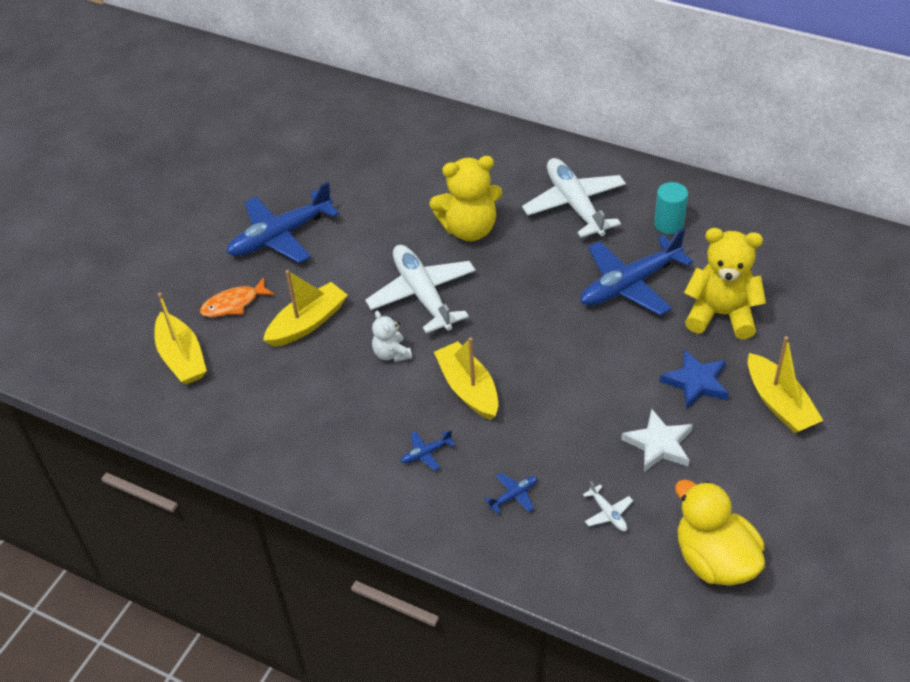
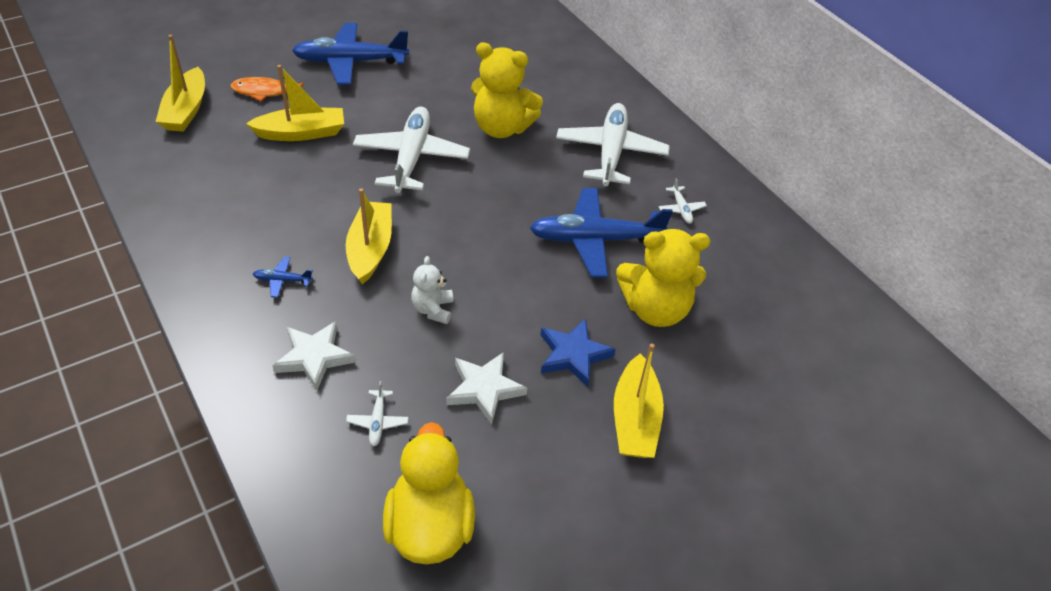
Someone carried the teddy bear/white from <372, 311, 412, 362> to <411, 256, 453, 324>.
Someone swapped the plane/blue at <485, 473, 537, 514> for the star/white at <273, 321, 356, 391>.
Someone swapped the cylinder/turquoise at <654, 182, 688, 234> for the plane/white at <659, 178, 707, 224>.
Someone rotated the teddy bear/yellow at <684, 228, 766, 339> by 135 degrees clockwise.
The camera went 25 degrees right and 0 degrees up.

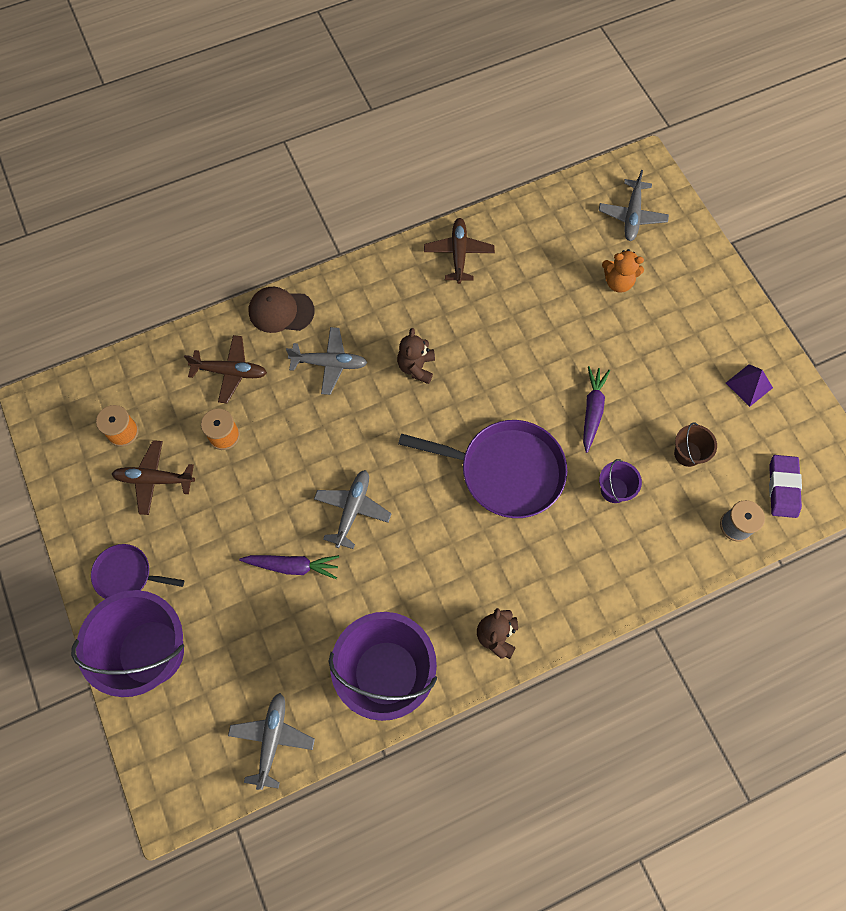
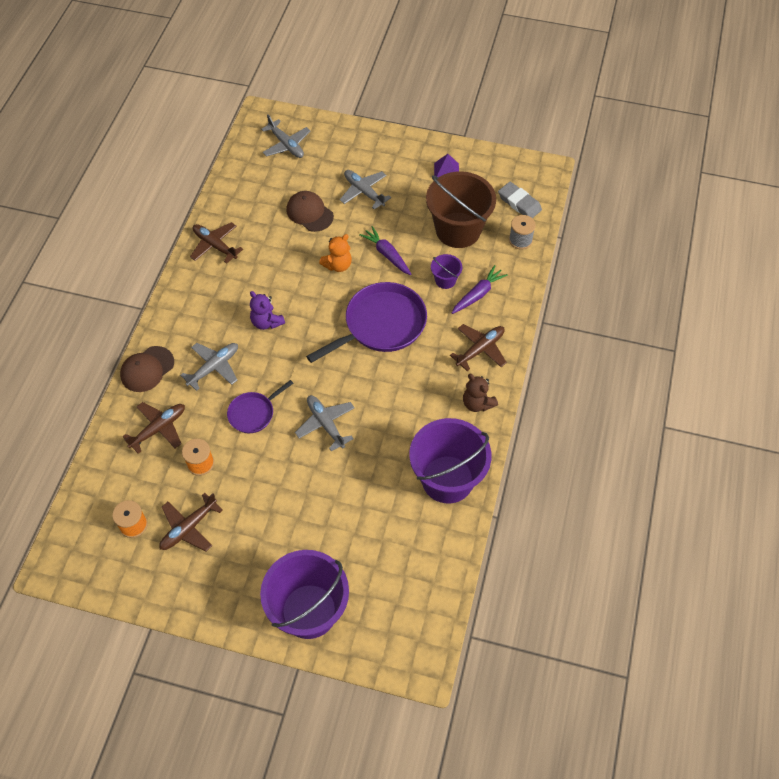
Someone carried the pan/purple from <91, 544, 184, 599> to <227, 380, 293, 433>.
Someone carried the plane/grey from <228, 693, 315, 790> to <340, 170, 391, 210>.
Someone carried the carrot/purple from <239, 555, 339, 579> to <452, 265, 508, 314>.
Someone repainted the teddy bear/brown at <397, 328, 435, 384>, which became the teddy bear/purple at <250, 291, 285, 330>.
Someone carried the teddy bear/orange from <602, 249, 644, 293> to <319, 234, 352, 272>.
Someone scaled the bucket/brown at <674, 422, 717, 467> by 2.23.
Someone repainted the eraser/purple at <769, 455, 802, 518>, which became the eraser/grey at <498, 182, 542, 218>.
Someone put down the cap/brown at <286, 191, 334, 232>.
Someone put down the plane/brown at <450, 324, 507, 371>.
The camera went 50 degrees left and 10 degrees down.

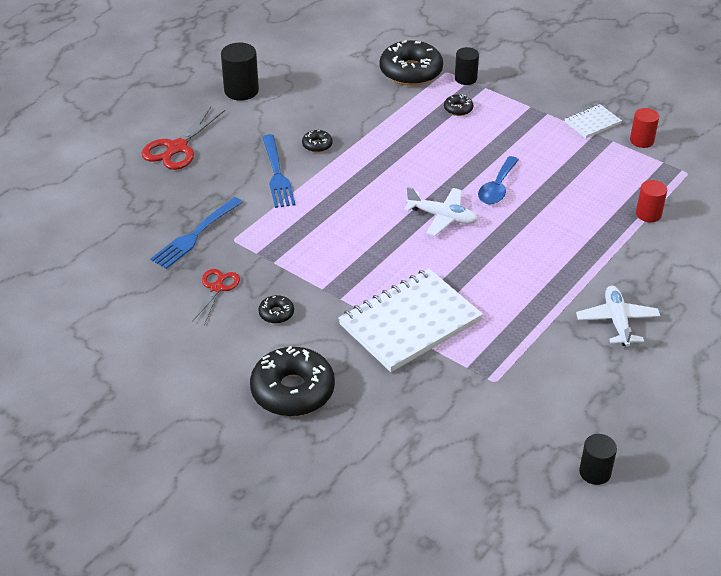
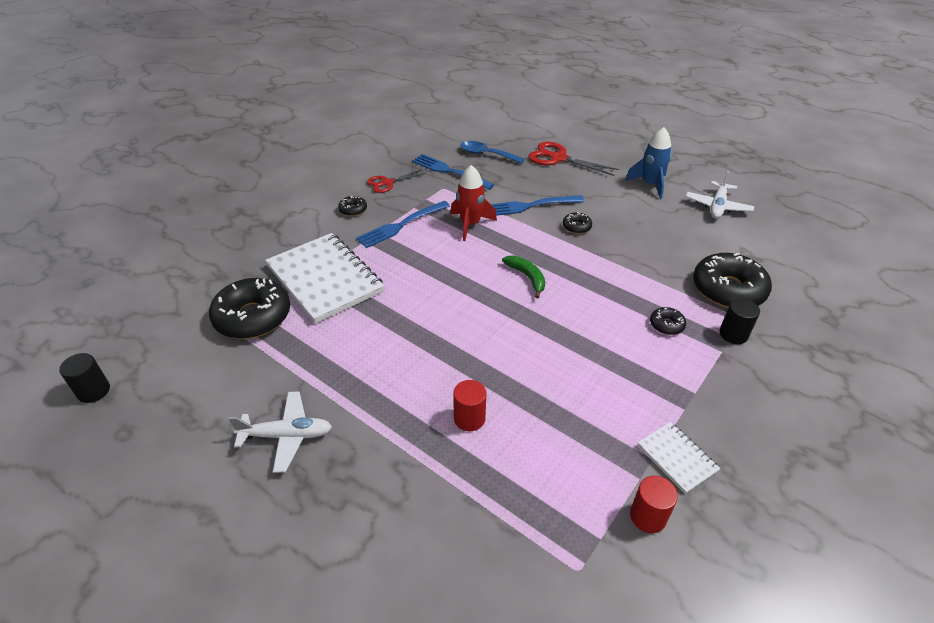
Someone rotated the scissors/red at <192, 269, 240, 325> by 135 degrees clockwise.
Someone swapped the cylinder/black at <221, 43, 259, 100> for the rocket/blue at <625, 127, 672, 199>.
Someone carried the donut/black from <250, 346, 335, 417> to <209, 278, 290, 339>.
Someone carried the plane/white from <404, 187, 478, 236> to <686, 171, 754, 219>.
Someone carried the spoon/blue from <478, 156, 519, 205> to <460, 141, 525, 164>.
Someone carried the cylinder/red from <636, 180, 667, 222> to <453, 380, 487, 431>.
Someone put down the fork/blue at <356, 201, 450, 248>.
Someone put down the rocket/red at <450, 165, 497, 241>.
Someone put down the banana/green at <502, 256, 545, 298>.
The camera went 90 degrees right and 0 degrees up.

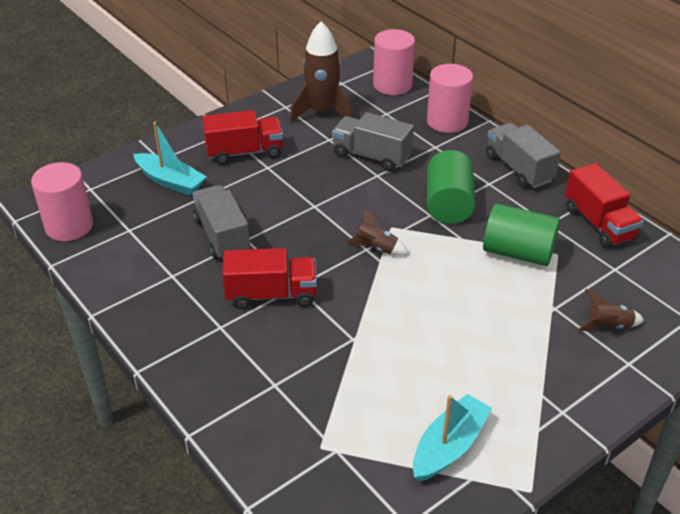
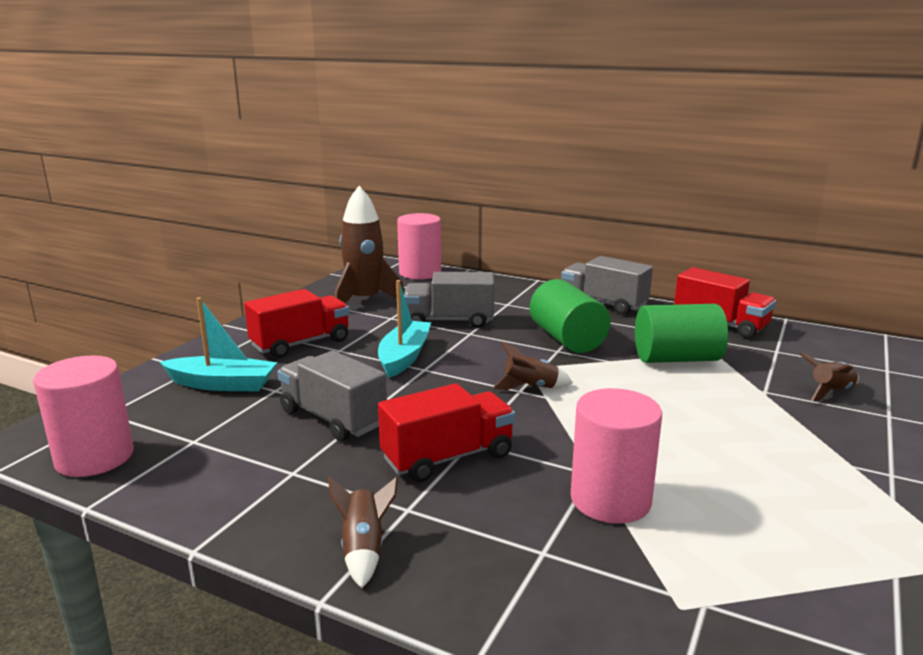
Someone carried the boat/turquoise from <413, 394, 493, 481> to <378, 280, 431, 378>.
Someone carried the cylinder/pink from <427, 64, 473, 133> to <571, 388, 662, 524>.
Someone put down the rocket/brown at <328, 477, 398, 588>.
The camera went 25 degrees left and 20 degrees down.

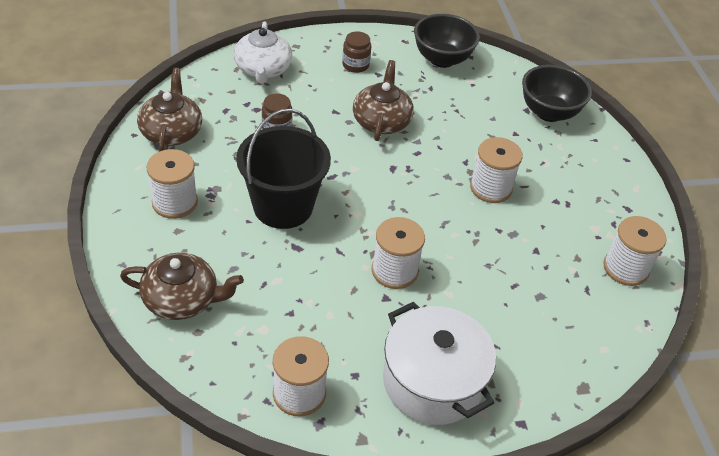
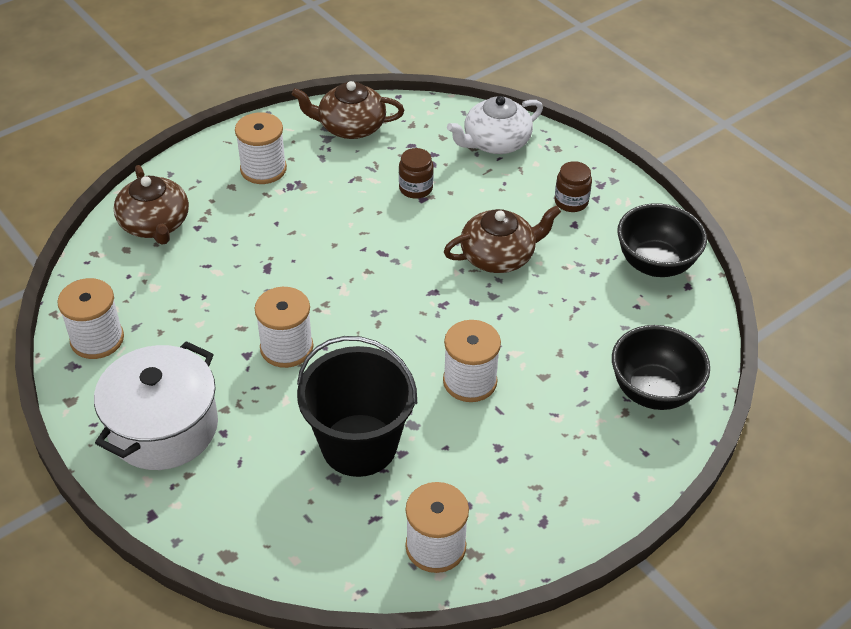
Someone rotated the teapot/brown at <137, 68, 202, 151> by 150 degrees counterclockwise.
Someone carried the bucket/black from <236, 108, 331, 229> to <297, 336, 417, 477>.
The camera went 65 degrees right and 0 degrees up.

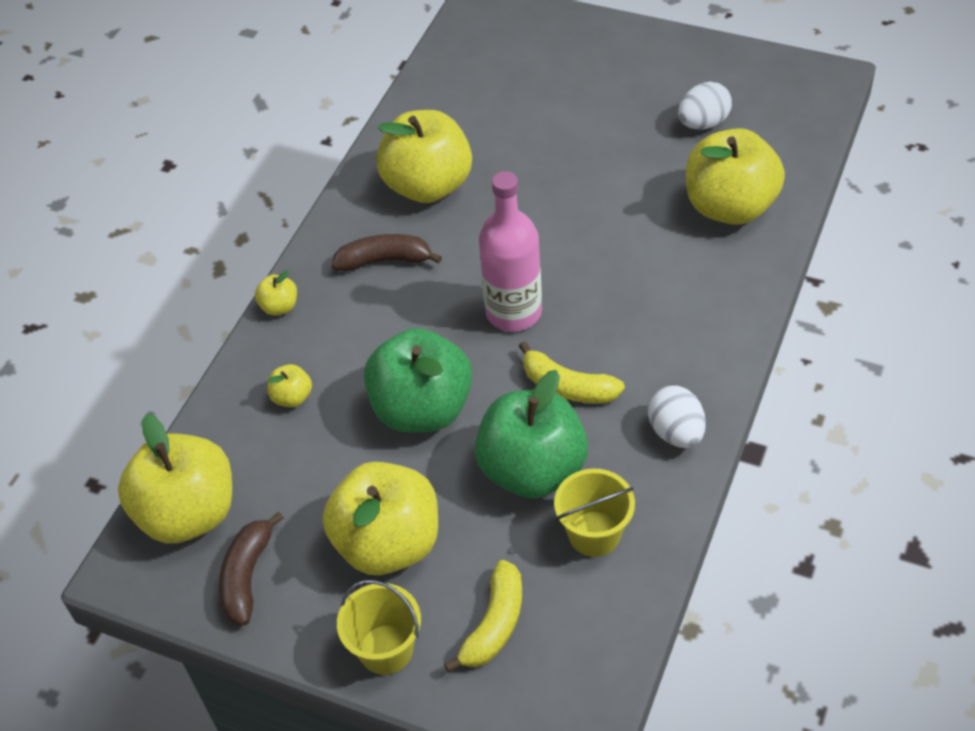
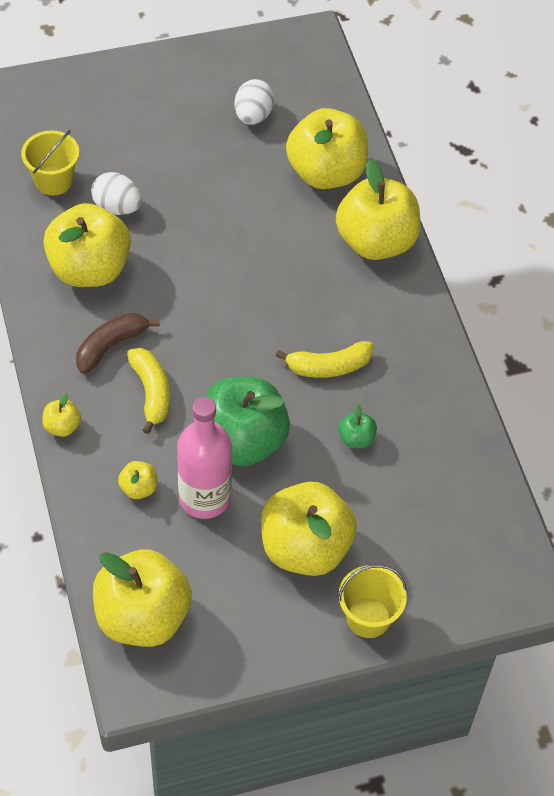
Someone took away the banana/brown at <219, 511, 284, 626>.
Someone carried the banana/yellow from <444, 560, 522, 672> to <127, 348, 170, 434>.
Someone scaled the apple/green at <475, 370, 588, 499> by 0.42.
Someone carried the bottle/pink from <479, 171, 542, 332> to <177, 397, 232, 519>.
Someone carried the bucket/yellow from <554, 469, 635, 557> to <21, 130, 79, 196>.
Someone carried the egg/white from <648, 385, 706, 448> to <91, 172, 142, 215>.
Someone put down the apple/yellow at <336, 159, 421, 260>.
The camera went 45 degrees left and 5 degrees up.

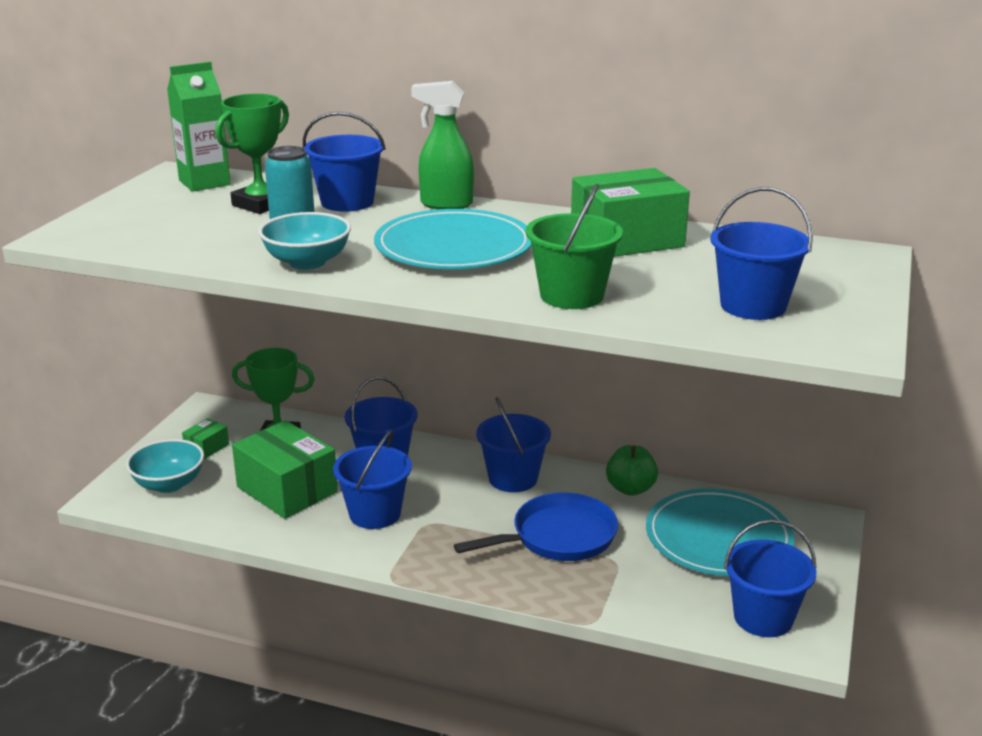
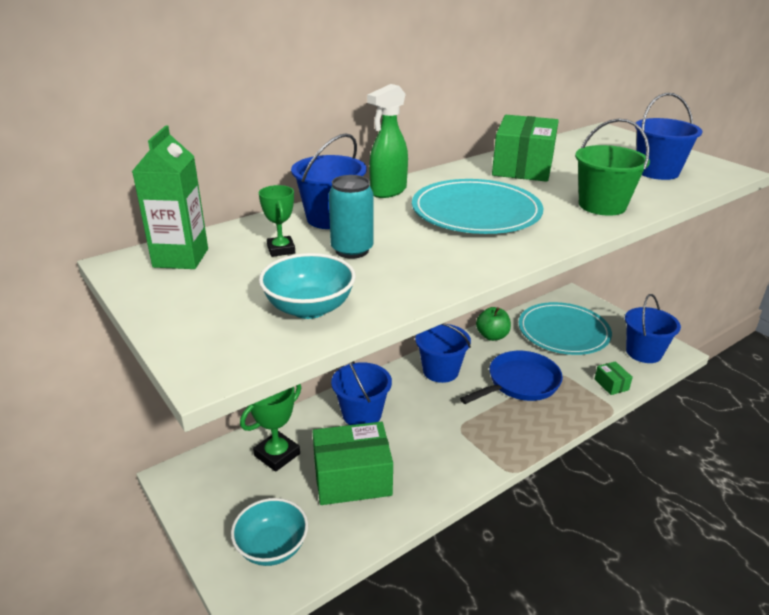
Someone carried the box/green from <182, 418, 229, 459> to <595, 361, 633, 395>.
Someone scaled the trophy/green at <215, 94, 289, 214> by 0.59.
Someone carried the bowl/turquoise from <258, 212, 351, 270> to <259, 253, 356, 319>.
Someone took away the bucket/blue at <333, 430, 412, 529>.
Someone rotated the pan/blue at <454, 492, 618, 561> by 45 degrees clockwise.
The camera went 55 degrees left and 5 degrees up.

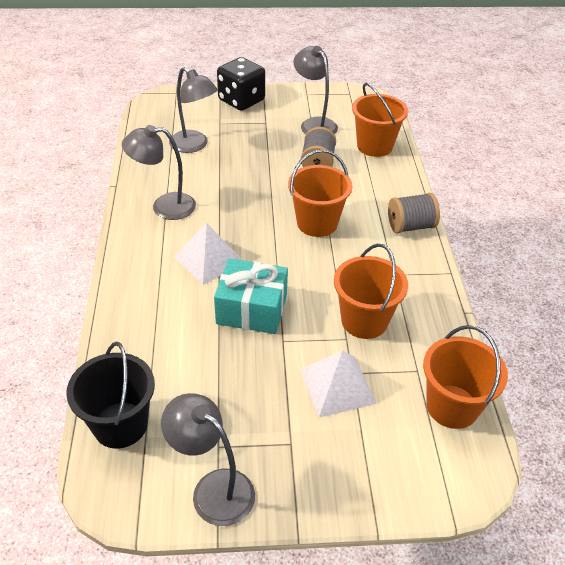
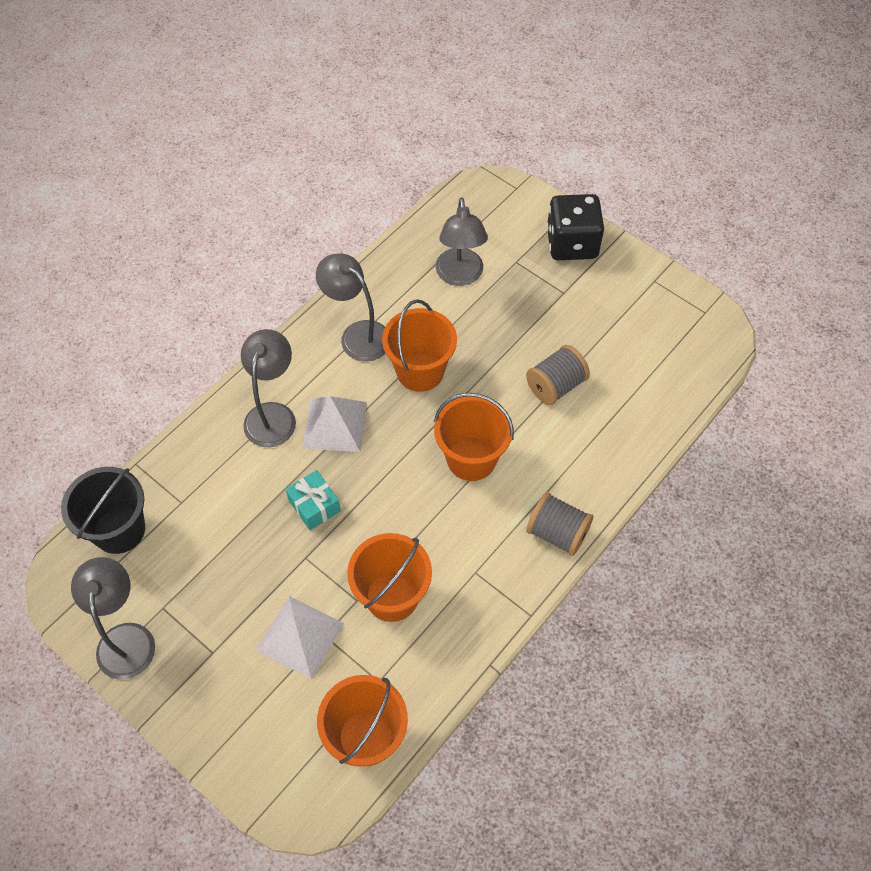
Someone scaled the gift/turquoise at <214, 258, 288, 334> by 0.61.
Someone carried the lamp/grey from <294, 46, 338, 135> to <241, 329, 296, 447>.
Someone carried the bucket/orange from <352, 83, 408, 157> to <382, 299, 457, 392>.
The camera went 45 degrees right and 15 degrees up.

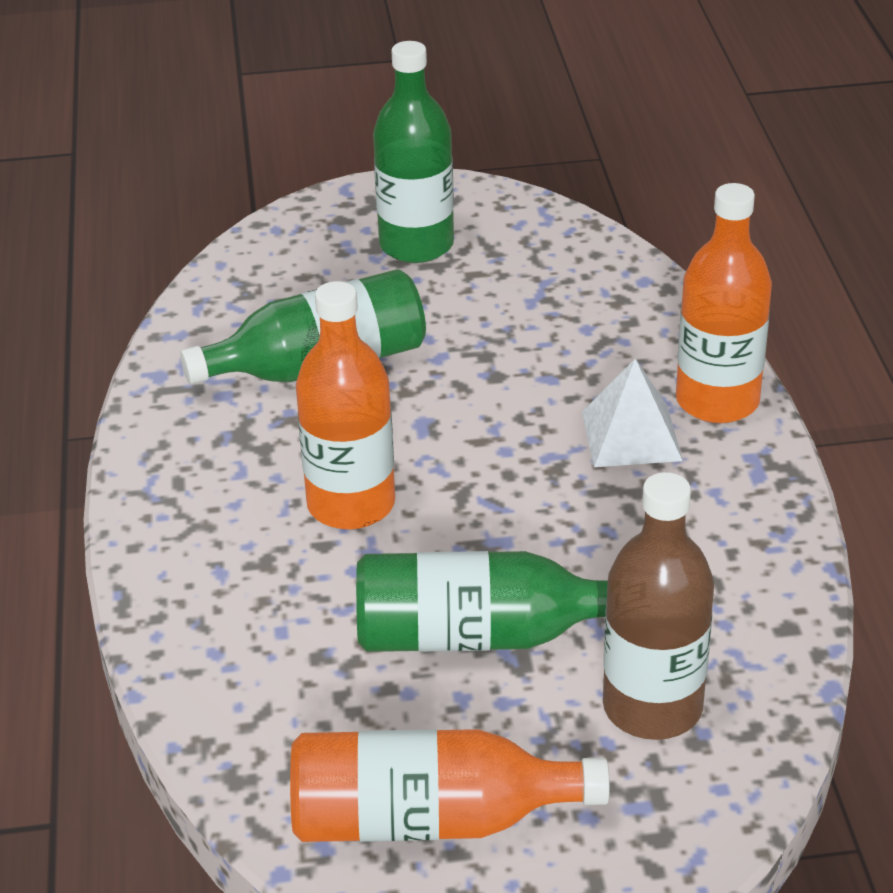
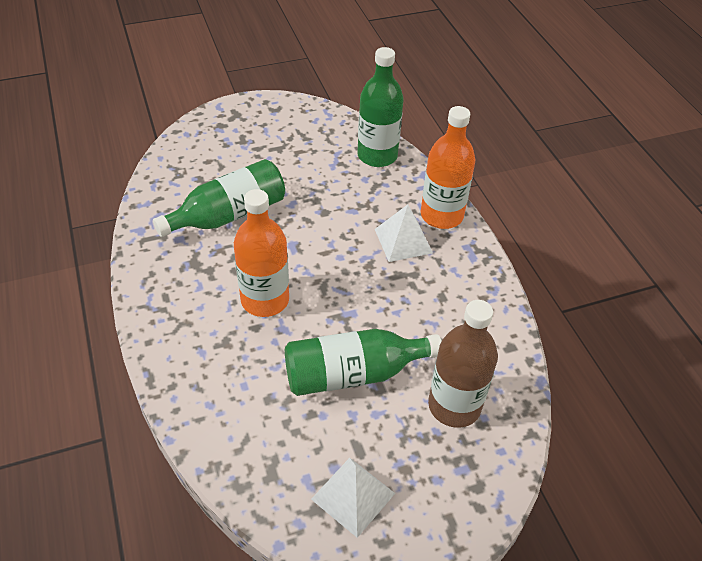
Someone swapped the bottle/orange at <290, 729, 610, 842> for the pyramid/white at <311, 458, 395, 538>.
Someone carried the bottle/green from <373, 41, 454, 263> to <357, 47, 404, 167>.
The camera went 15 degrees left and 10 degrees up.

